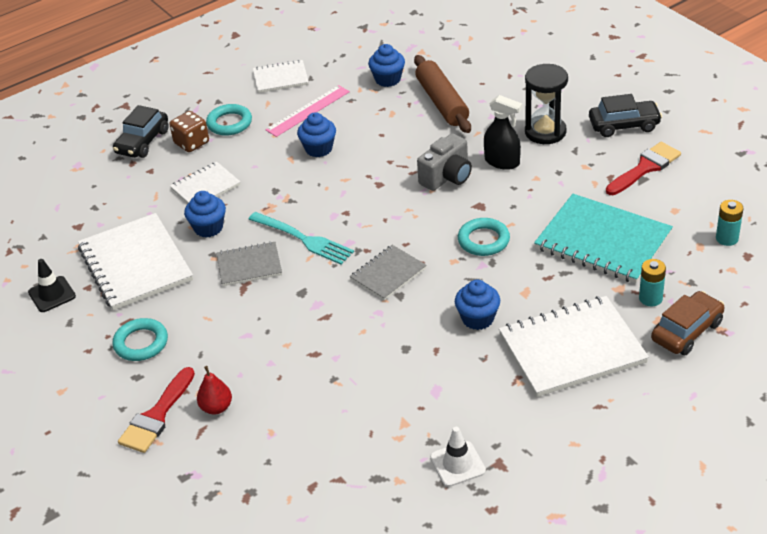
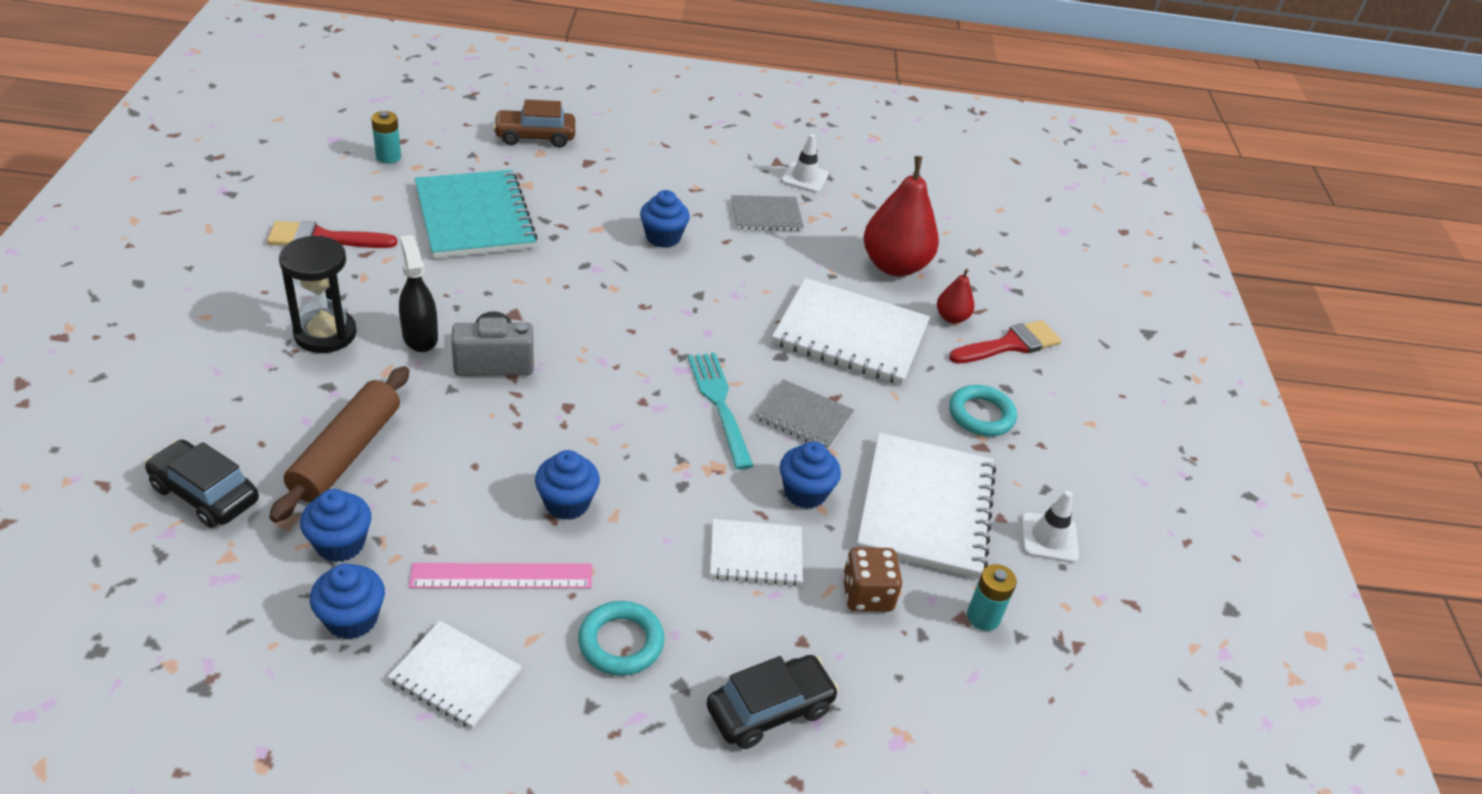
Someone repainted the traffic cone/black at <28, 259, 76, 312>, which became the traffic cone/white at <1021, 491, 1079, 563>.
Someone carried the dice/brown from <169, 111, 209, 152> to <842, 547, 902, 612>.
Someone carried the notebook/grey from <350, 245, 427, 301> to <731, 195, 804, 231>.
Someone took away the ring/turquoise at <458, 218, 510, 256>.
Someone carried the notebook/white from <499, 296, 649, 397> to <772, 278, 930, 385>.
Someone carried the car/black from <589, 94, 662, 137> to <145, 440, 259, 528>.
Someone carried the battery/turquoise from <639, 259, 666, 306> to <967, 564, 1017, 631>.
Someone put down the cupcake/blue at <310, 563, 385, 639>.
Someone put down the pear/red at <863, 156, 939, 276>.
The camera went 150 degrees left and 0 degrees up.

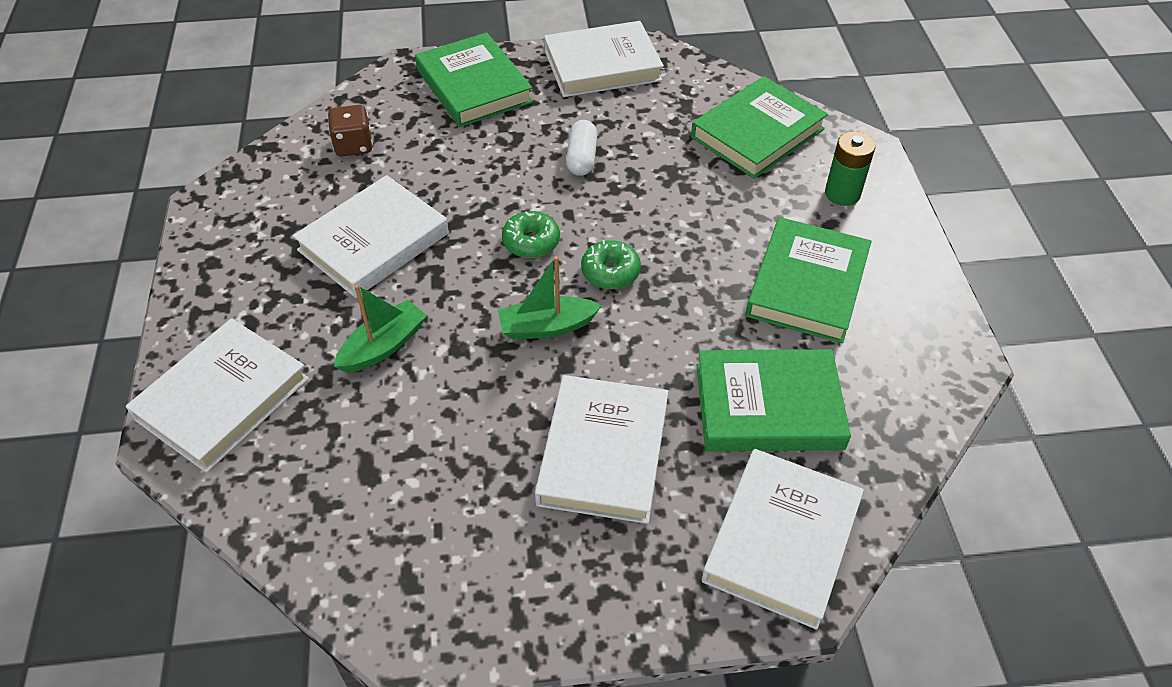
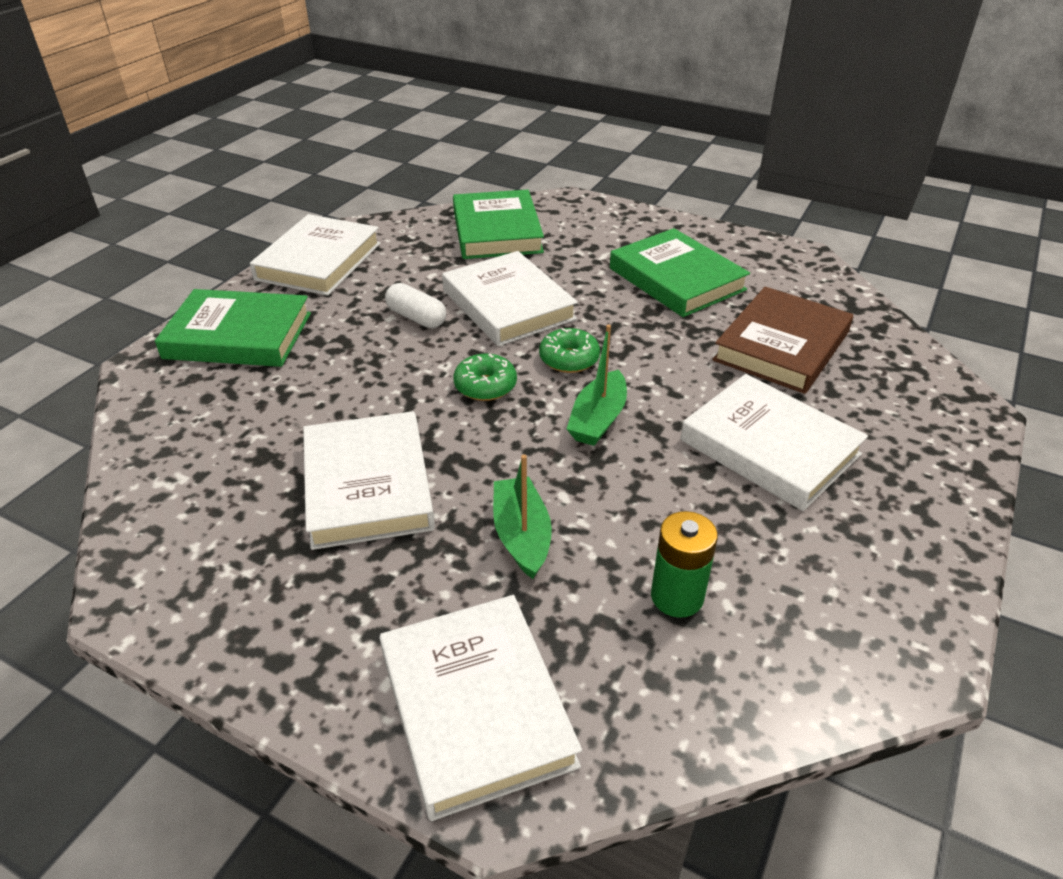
Someone took away the dice/brown at <328, 105, 373, 157>.
Someone repainted the book/green at <696, 349, 851, 451>, which became the book/brown at <712, 287, 853, 394>.
Someone carried the book/white from <702, 449, 864, 630> to <442, 251, 578, 346>.
Someone carried the battery/green from <825, 131, 876, 206> to <651, 511, 718, 618>.
The camera went 55 degrees left and 10 degrees down.

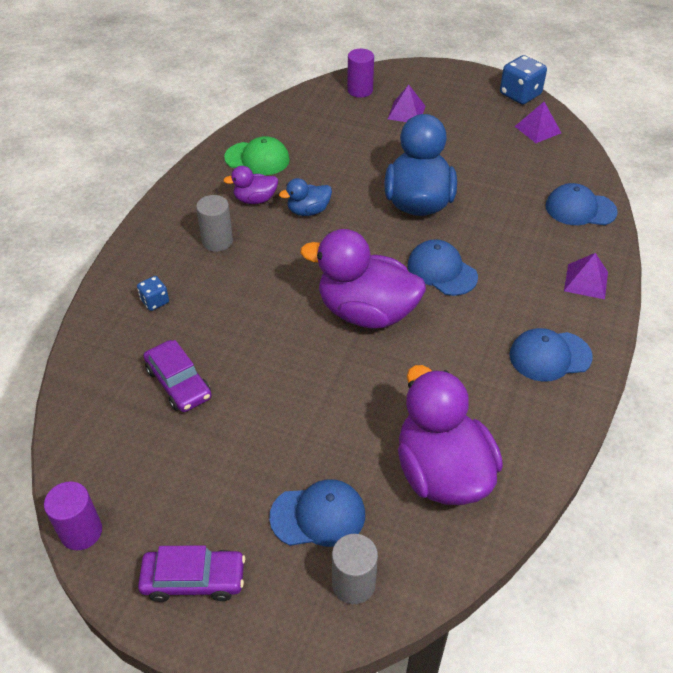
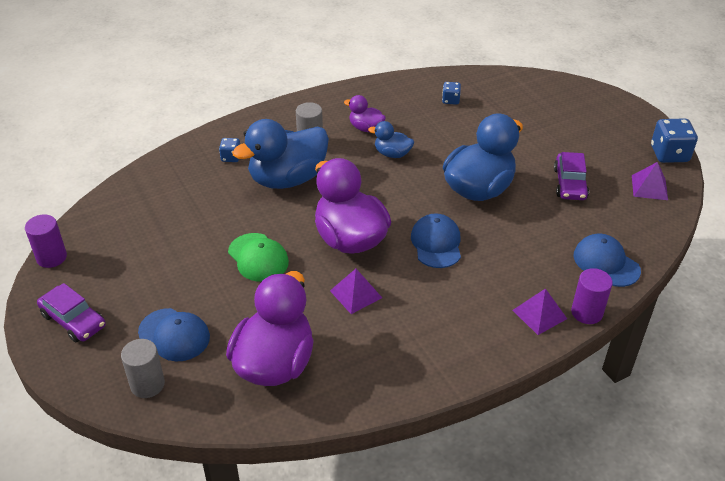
Someone carried the car/purple from <144, 340, 211, 412> to <554, 152, 589, 200>.
Someone carried the cap/green from <224, 136, 290, 175> to <228, 233, 289, 282>.
Someone carried the cylinder/purple from <347, 49, 374, 98> to <571, 268, 613, 324>.
Someone carried the pyramid/purple from <388, 85, 425, 122> to <330, 269, 382, 314>.
Someone took away the cap/blue at <509, 328, 593, 382>.
Someone put down the duck/blue at <232, 119, 329, 189>.
Someone put down the dice/blue at <442, 82, 461, 105>.
The camera went 40 degrees right and 5 degrees down.

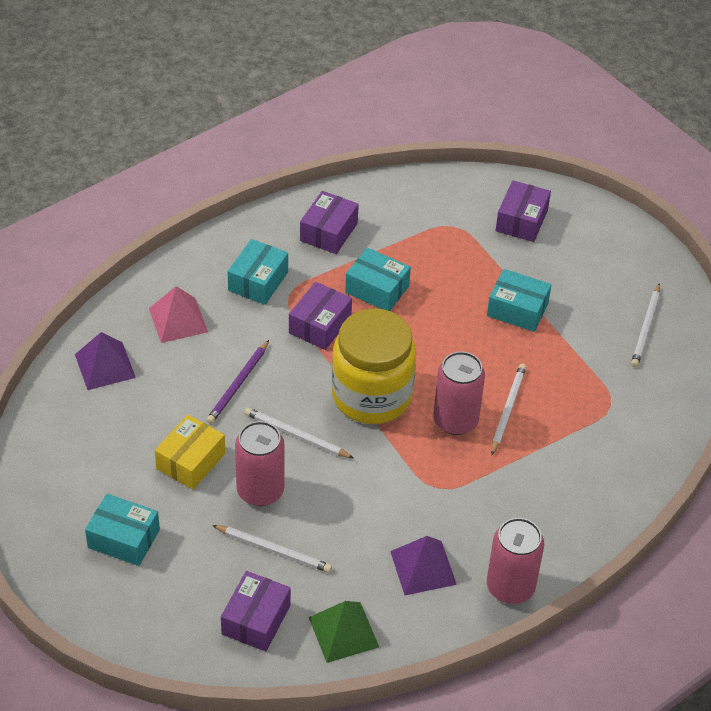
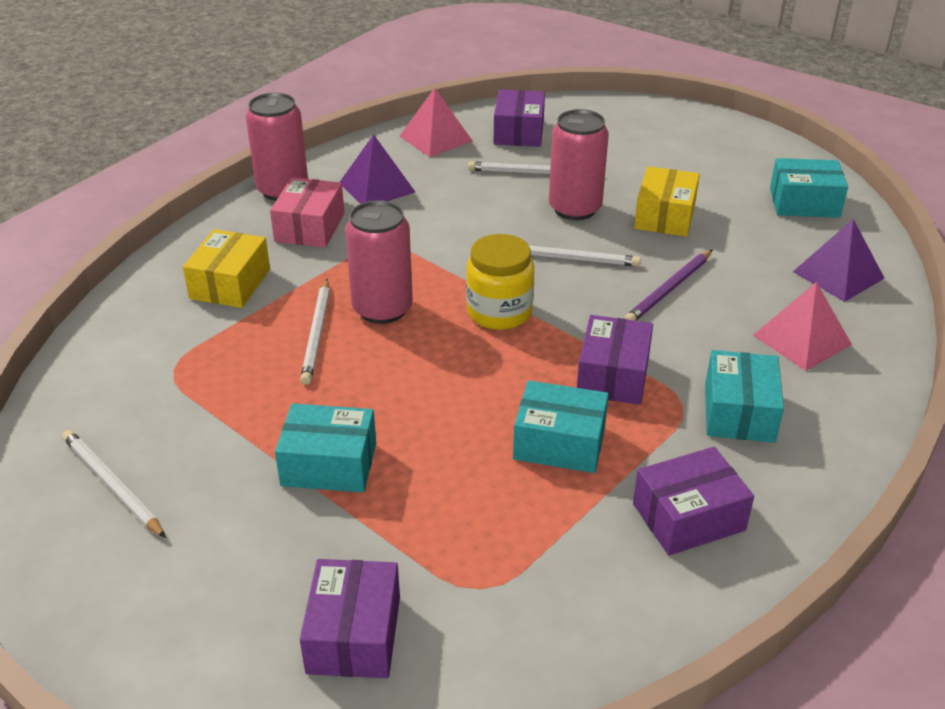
Someone carried the box/turquoise from <85, 494, 160, 566> to <770, 158, 848, 218>.
Someone rotated the pencil/purple at <206, 340, 269, 424> by 150 degrees counterclockwise.
Someone rotated the box/purple at <300, 191, 359, 254> by 60 degrees clockwise.
Someone repainted the pyramid/green at <309, 601, 379, 663>, which became the pyramid/pink at <399, 88, 473, 157>.
Someone scaled the jar/yellow at <331, 308, 416, 424> by 0.61.
Someone rotated the pencil/white at <631, 284, 660, 367> by 45 degrees counterclockwise.
Someone put down the box/yellow at <183, 229, 270, 308>.
Someone put down the box/pink at <270, 177, 345, 248>.
The camera went 165 degrees right and 10 degrees down.

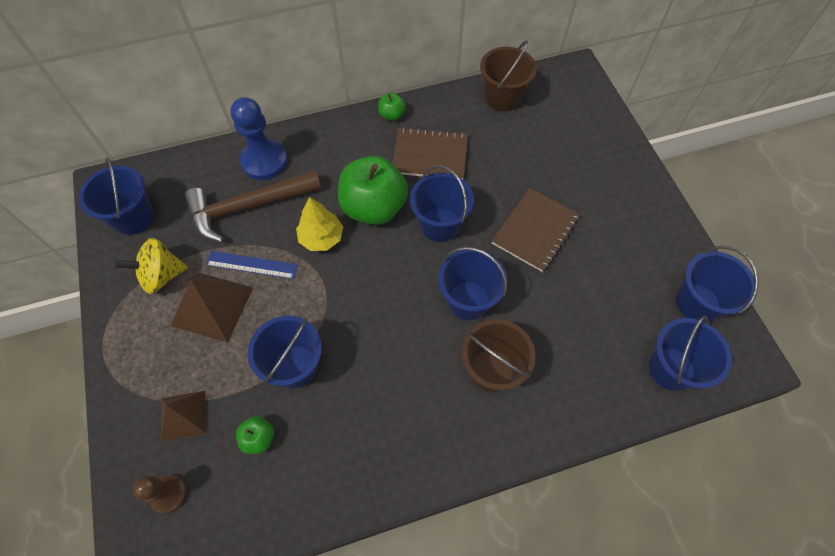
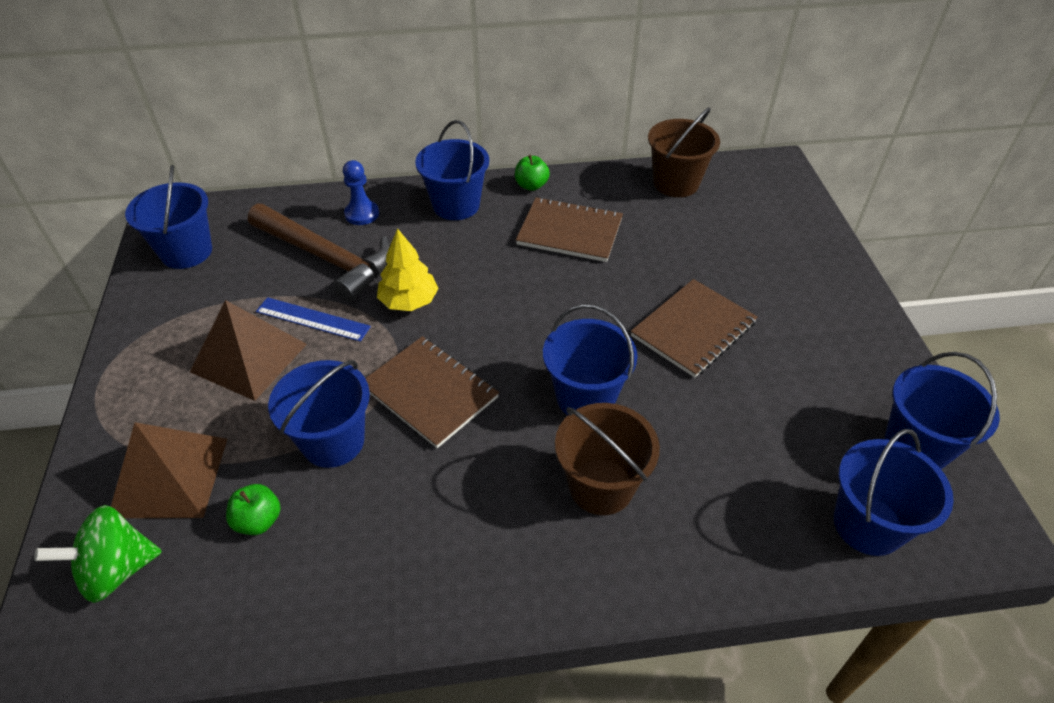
Someone took away the spinning top/yellow at <115, 238, 188, 294>.
Someone swapped the pawn/brown at <133, 475, 187, 513> for the spinning top/green at <34, 505, 162, 603>.
Someone scaled the pyramid/brown at <161, 391, 206, 441> by 1.54.
Someone rotated the hammer/brown at <185, 170, 321, 242> by 135 degrees counterclockwise.
Someone scaled the pawn/blue at <230, 97, 287, 180> by 0.60.
Someone took away the apple/green at <338, 156, 408, 225>.
Someone carried the bucket/blue from <410, 165, 474, 242> to <415, 120, 489, 220>.
Someone put down the notebook/brown at <366, 336, 499, 448>.
The camera went 10 degrees right and 15 degrees down.

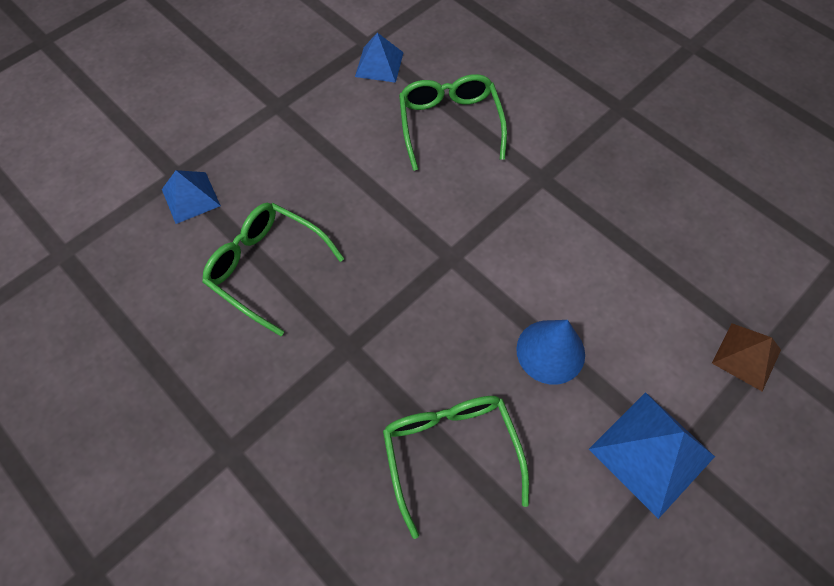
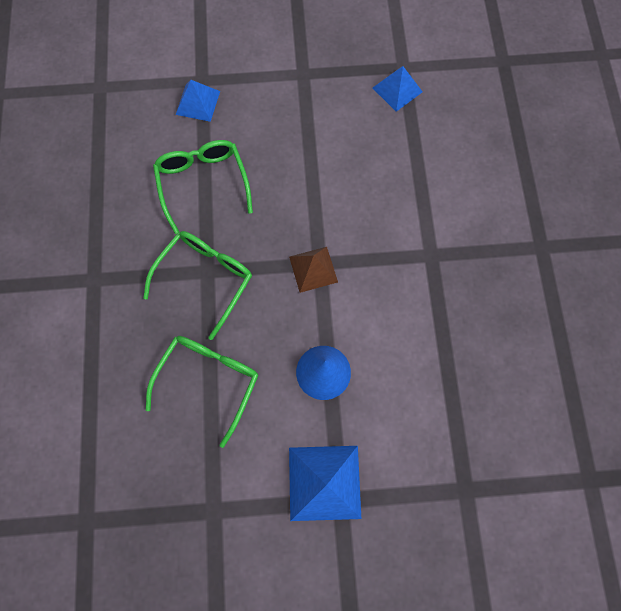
Someone carried the glasses/green from <399, 74, 507, 171> to <143, 231, 252, 340>.
Someone carried the pyramid/brown from <712, 323, 781, 392> to <289, 247, 338, 293>.
The camera went 40 degrees right and 10 degrees up.

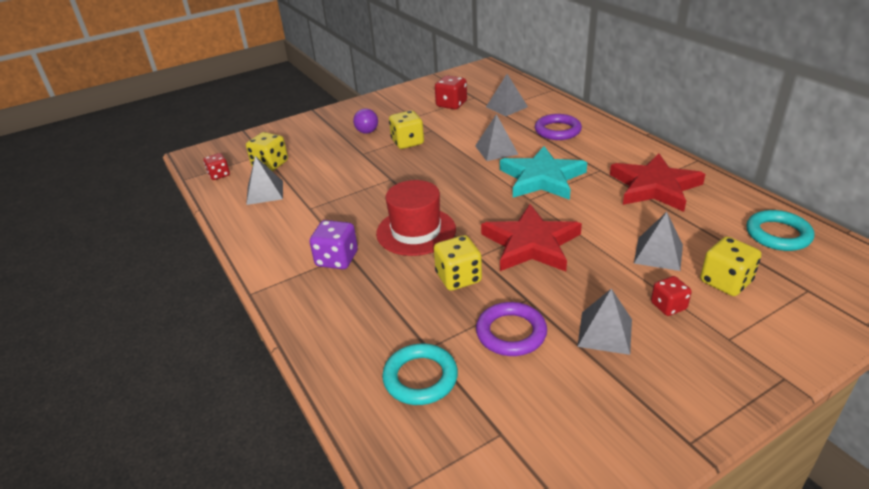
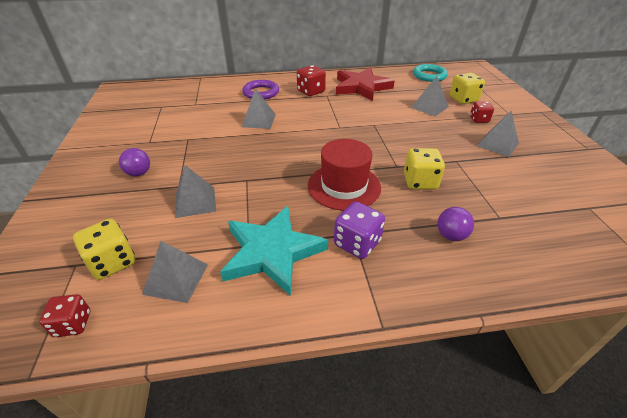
Someone took away the ring/turquoise at <382, 344, 458, 405>.
Someone took away the dice/yellow at <389, 110, 424, 149>.
Someone carried the dice/red from <435, 76, 467, 110> to <297, 65, 326, 96>.
Someone took away the ring/purple at <476, 302, 547, 356>.
Someone took away the star/red at <481, 204, 582, 271>.
Someone carried the pyramid/grey from <486, 74, 528, 116> to <175, 165, 216, 218>.
Someone carried the star/turquoise from <500, 146, 587, 200> to <220, 206, 328, 296>.
Someone put down the ball/purple at <437, 207, 474, 241>.
The camera went 70 degrees left and 5 degrees up.

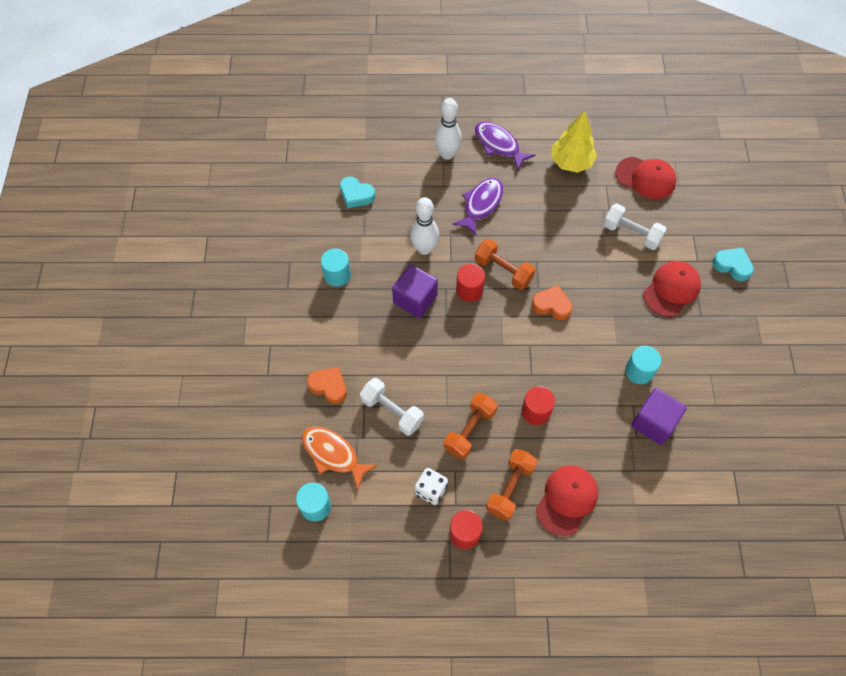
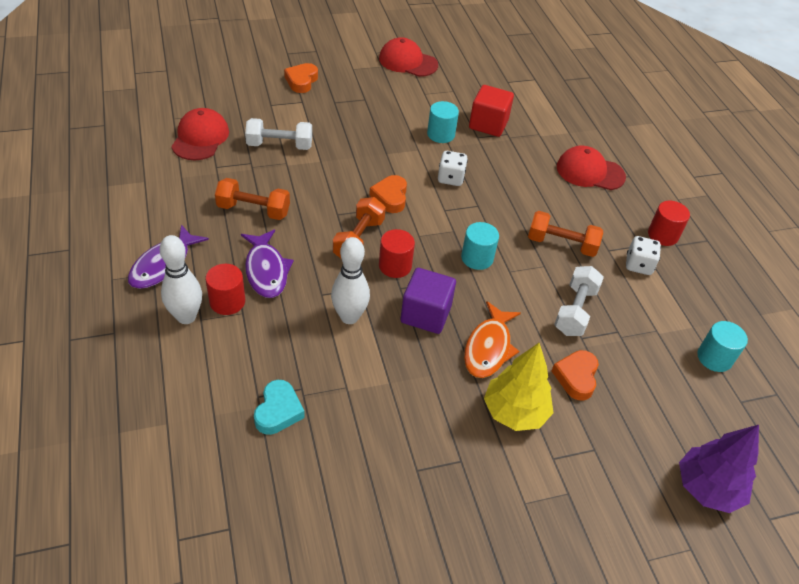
Someone carried the fish/orange from <302, 426, 378, 489> to <464, 301, 521, 378>.
Someone carried the cylinder/turquoise from <321, 249, 351, 287> to <461, 222, 499, 270>.
Someone rotated the fish/purple at <452, 178, 503, 236> by 120 degrees counterclockwise.
Someone carried the dumbbell/orange from <486, 449, 538, 521> to <215, 178, 290, 220>.
Someone carried the cylinder/red from <522, 386, 555, 425> to <205, 264, 245, 315>.
Someone carried the tree/yellow from <551, 110, 597, 173> to <484, 343, 553, 431>.
Someone rotated the dumbbell/white at <603, 203, 667, 250> by 75 degrees clockwise.
Someone repainted the cube/purple at <631, 388, 687, 445>, which became the cube/red at <469, 85, 514, 137>.
Someone carried the cap/red from <643, 261, 701, 317> to <379, 37, 438, 77>.
Someone repainted the heart/turquoise at <712, 248, 754, 281>, which became the heart/orange at <284, 63, 318, 93>.
Someone put down the dice/white at <438, 151, 468, 186>.
Someone put down the tree/purple at <679, 425, 759, 513>.
The camera went 110 degrees left and 15 degrees down.

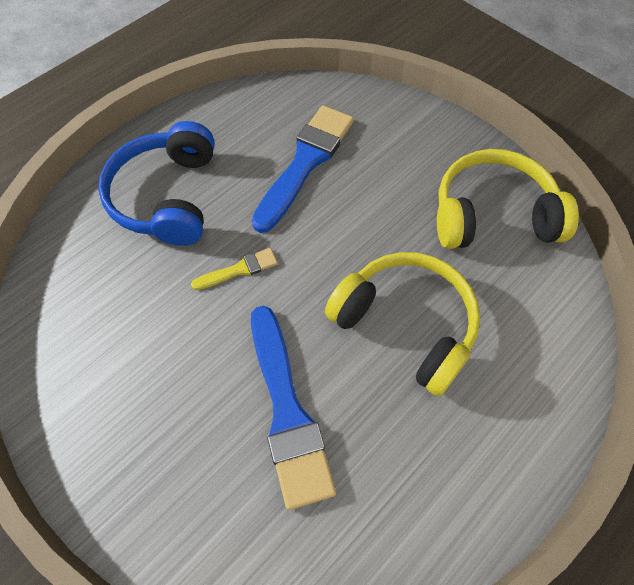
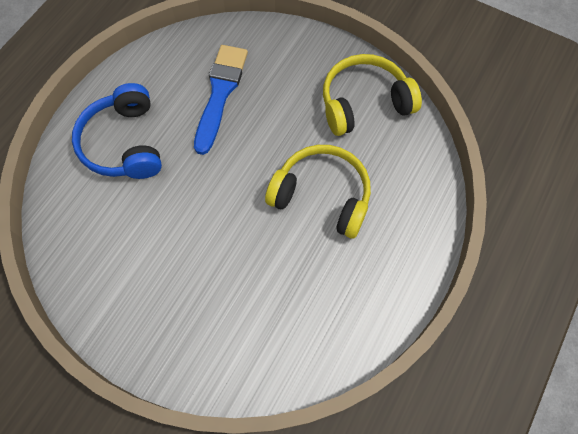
Someone took away the brush/yellow at <191, 248, 278, 290>.
Someone took away the brush/blue at <251, 306, 336, 510>.
The camera went 15 degrees left and 5 degrees up.

